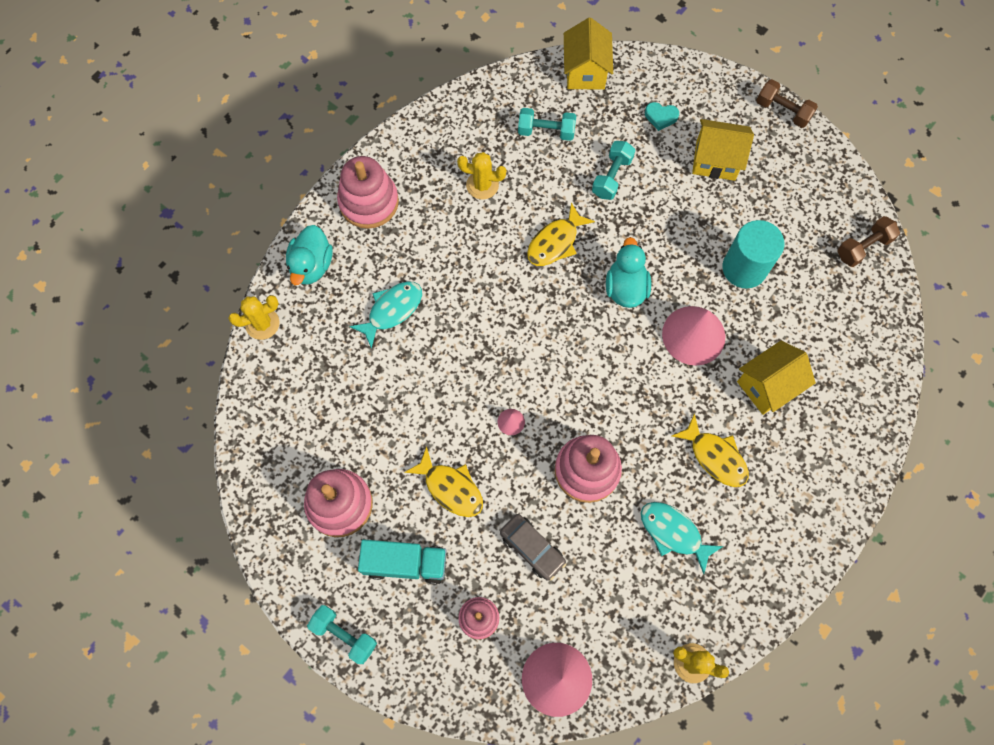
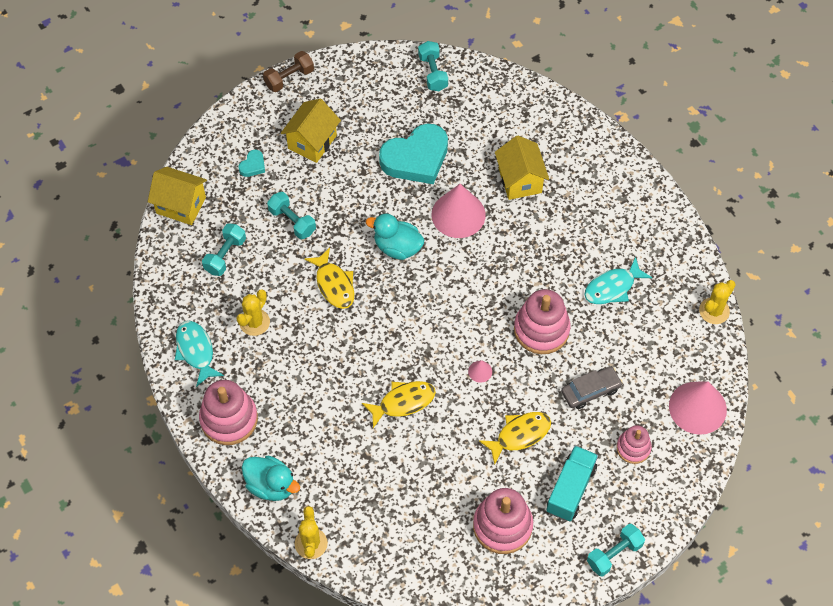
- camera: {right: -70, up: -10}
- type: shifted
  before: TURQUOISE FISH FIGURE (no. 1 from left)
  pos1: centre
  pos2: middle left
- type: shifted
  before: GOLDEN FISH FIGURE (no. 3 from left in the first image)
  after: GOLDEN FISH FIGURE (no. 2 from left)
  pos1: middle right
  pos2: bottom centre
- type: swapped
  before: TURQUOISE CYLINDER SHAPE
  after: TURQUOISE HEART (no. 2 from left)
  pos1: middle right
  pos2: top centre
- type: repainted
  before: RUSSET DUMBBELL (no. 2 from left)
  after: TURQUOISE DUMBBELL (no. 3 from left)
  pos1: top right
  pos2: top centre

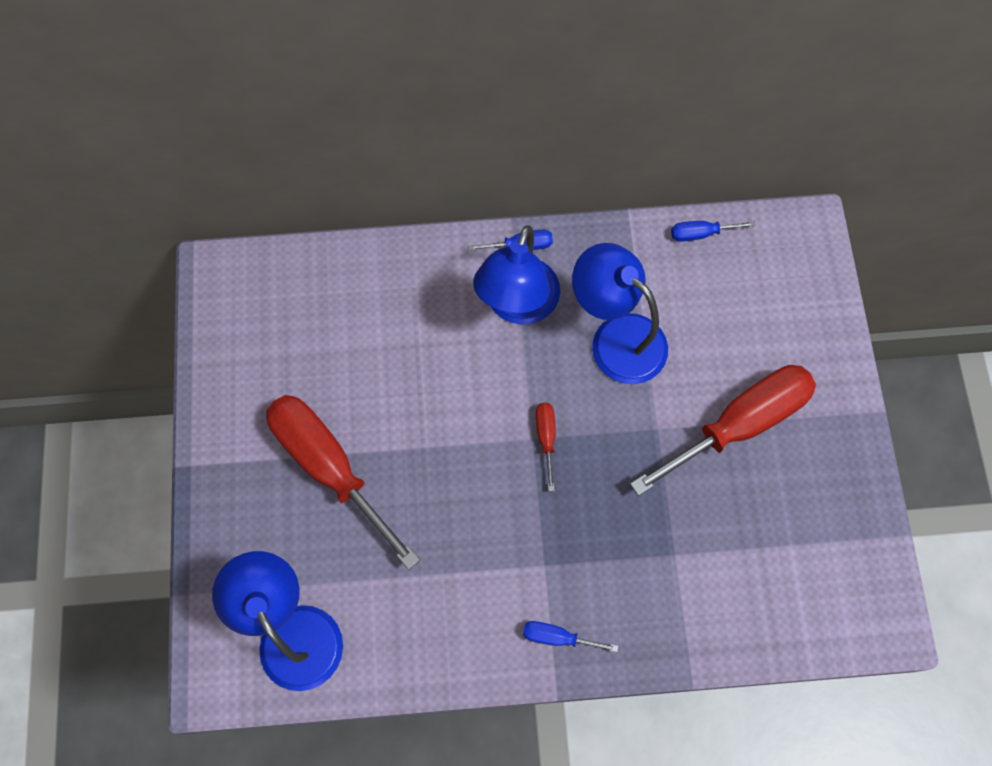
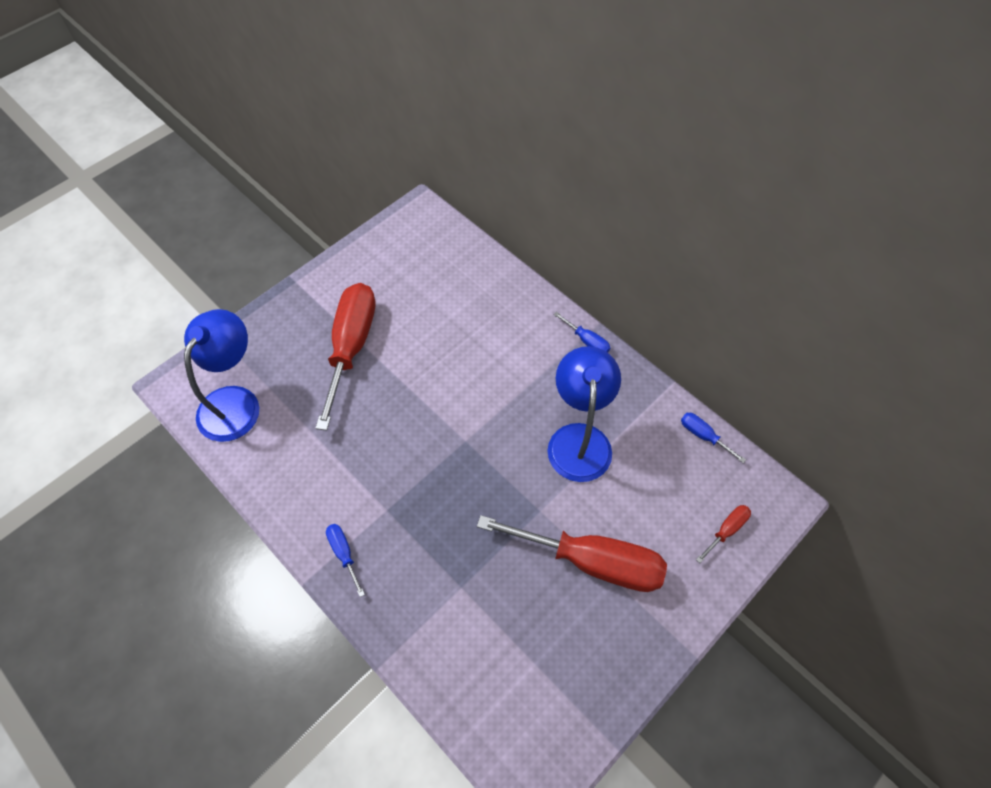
- camera: {right: 50, up: -10}
- type: gone
  before: BLUE LAMP (no. 2 from left)
  pos1: centre
- type: shifted
  before: SCARLET HAND SCREWDRIVER (no. 2 from left in the first image)
  after: SCARLET HAND SCREWDRIVER (no. 3 from left)
  pos1: centre
  pos2: bottom right

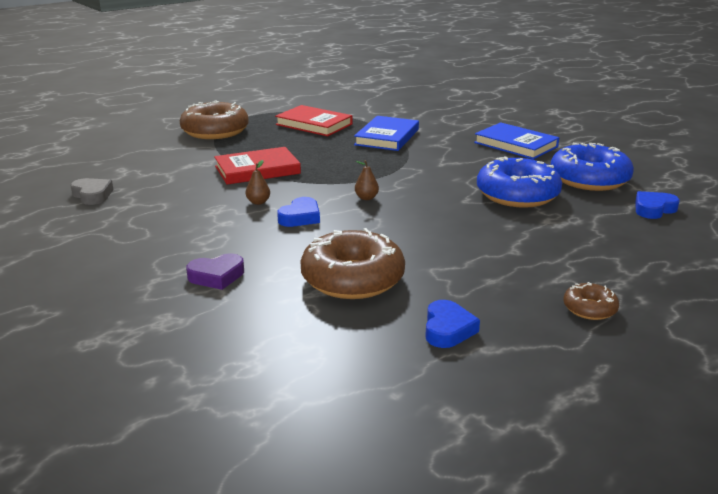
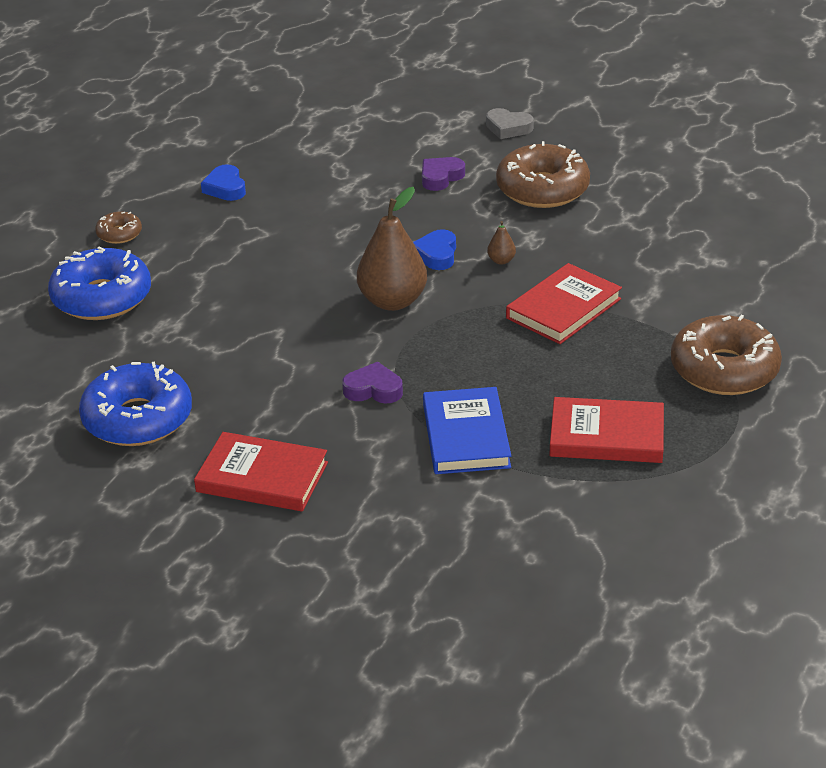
- camera: {right: 155, up: 10}
- type: shifted
  before: GRAY HEART
  pos1: middle left
  pos2: top centre
- type: shifted
  before: RUSSET DOUGHNUT (no. 2 from left)
  pos1: centre
  pos2: top centre
- type: scaled
  before: RUSSET TOY PEAR (no. 2 from left in the first image)
  pos1: centre
  pos2: top centre
  scale: 2.38
- type: repainted
  before: BLUE HARDBACK (no. 2 from left)
  after: SCARLET HARDBACK (no. 1 from left)
  pos1: top right
  pos2: middle left
- type: shifted
  before: BLUE DOUGHNUT (no. 1 from left)
  pos1: middle right
  pos2: middle left
- type: gone
  before: BLUE HEART (no. 3 from left)
  pos1: middle right
- type: new
  after: ROYAL PURPLE HEART (no. 1 from left)
  pos2: centre

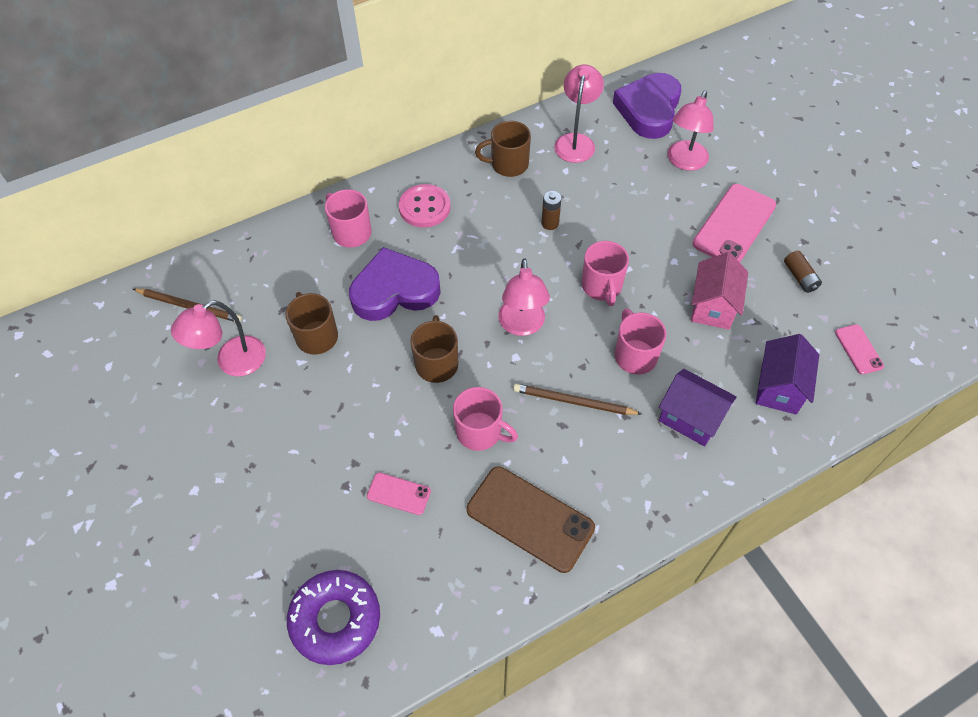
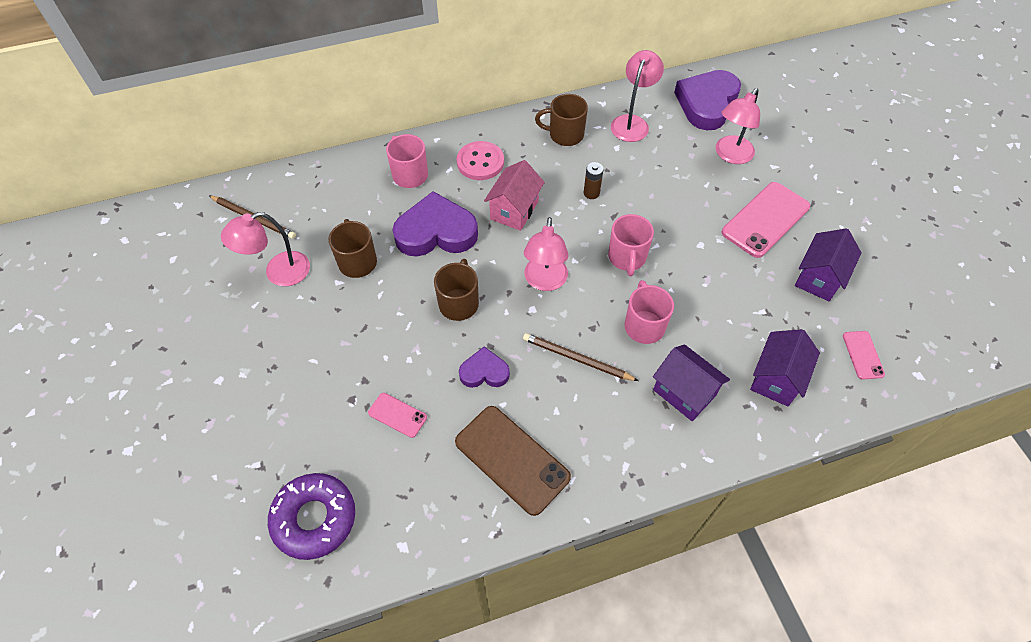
- camera: {right: 10, up: 0}
- type: swapped
  before: PINK TEA MUG (no. 2 from left)
  after: ROYAL PURPLE HEART (no. 2 from left)
  pos1: centre
  pos2: centre
- type: shifted
  before: PINK HOUSE
  pos1: middle right
  pos2: top centre
- type: swapped
  before: RUSSET POWER CELL (no. 2 from left)
  after: ROYAL PURPLE HOUSE (no. 3 from left)
  pos1: middle right
  pos2: middle right

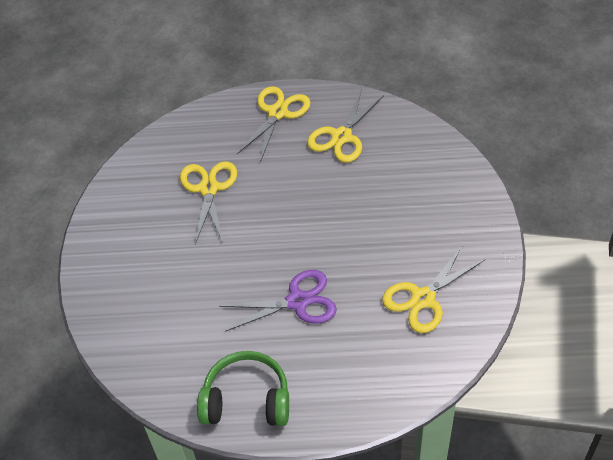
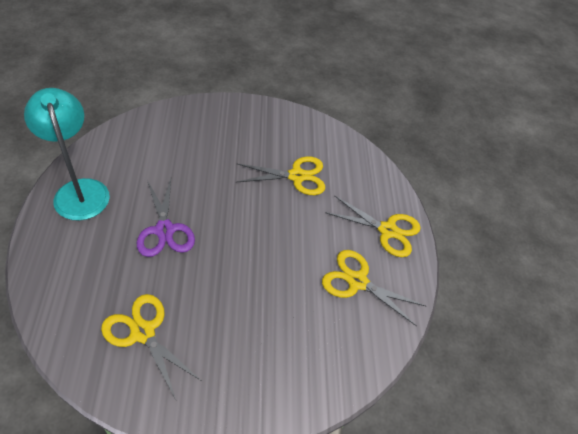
- camera: {right: 80, up: 0}
- type: swapped
  before: LEAF-GREEN OVER-EAR HEADPHONES
  after: TURQUOISE LAMP
  pos1: bottom centre
  pos2: middle left

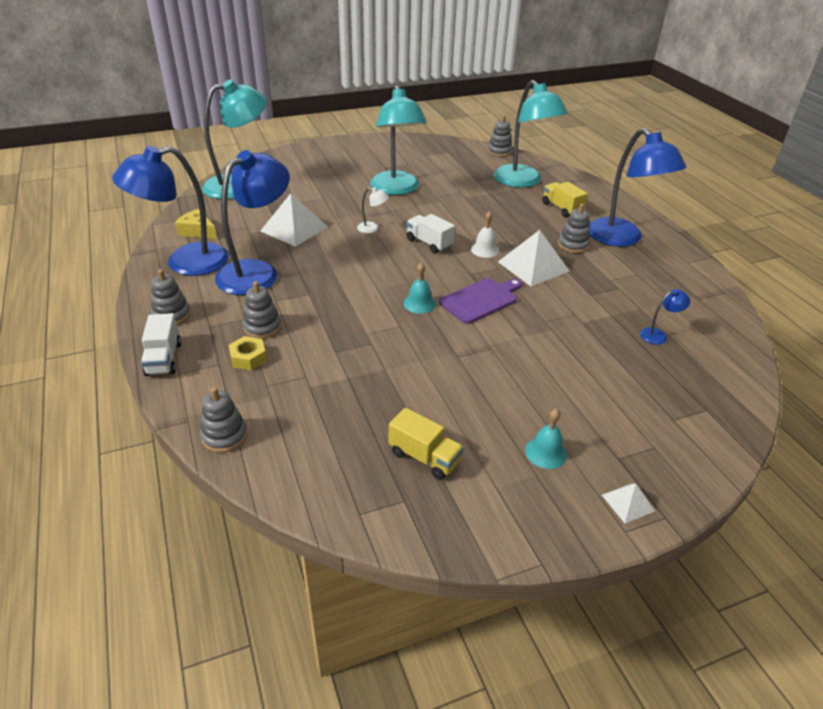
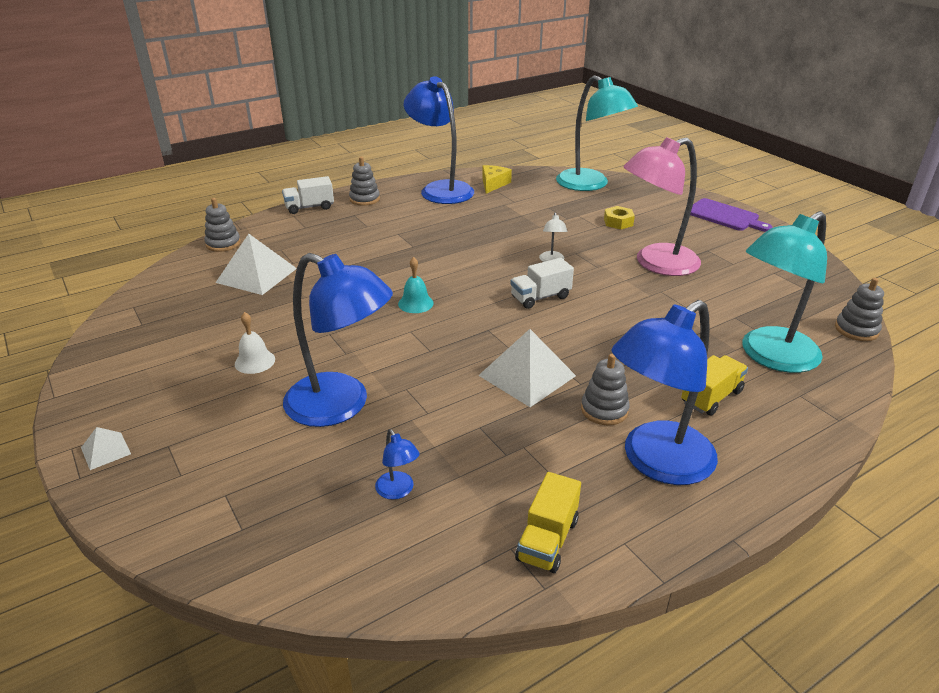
- camera: {right: 80, up: -5}
- type: shifted
  before: BLUE LAMP (no. 2 from left in the first image)
  after: BLUE LAMP (no. 1 from left)
  pos1: top left
  pos2: centre
- type: shifted
  before: GOLDEN HEX NUT
  pos1: middle left
  pos2: top centre
- type: gone
  before: GRAY RING STACKER (no. 3 from left)
  pos1: middle left
- type: shifted
  before: SNOW-WHITE SOLID PYRAMID (no. 1 from left in the first image)
  after: SNOW-WHITE SOLID PYRAMID (no. 2 from left)
  pos1: top centre
  pos2: middle left
- type: repainted
  before: TURQUOISE LAMP (no. 2 from left)
  after: PINK LAMP
  pos1: top centre
  pos2: top right
- type: shifted
  before: GOLDEN LORRY (no. 1 from left)
  pos1: centre
  pos2: bottom centre
- type: rotated
  before: SNOW-WHITE LORRY (no. 2 from left)
  pos1: top centre
  pos2: centre
  turn: -150
- type: shifted
  before: ROYAL PURPLE CUTTING BOARD
  pos1: centre
  pos2: top right
- type: shifted
  before: SNOW-WHITE BELL
  pos1: top centre
  pos2: middle left
- type: gone
  before: TURQUOISE BELL (no. 2 from left)
  pos1: centre

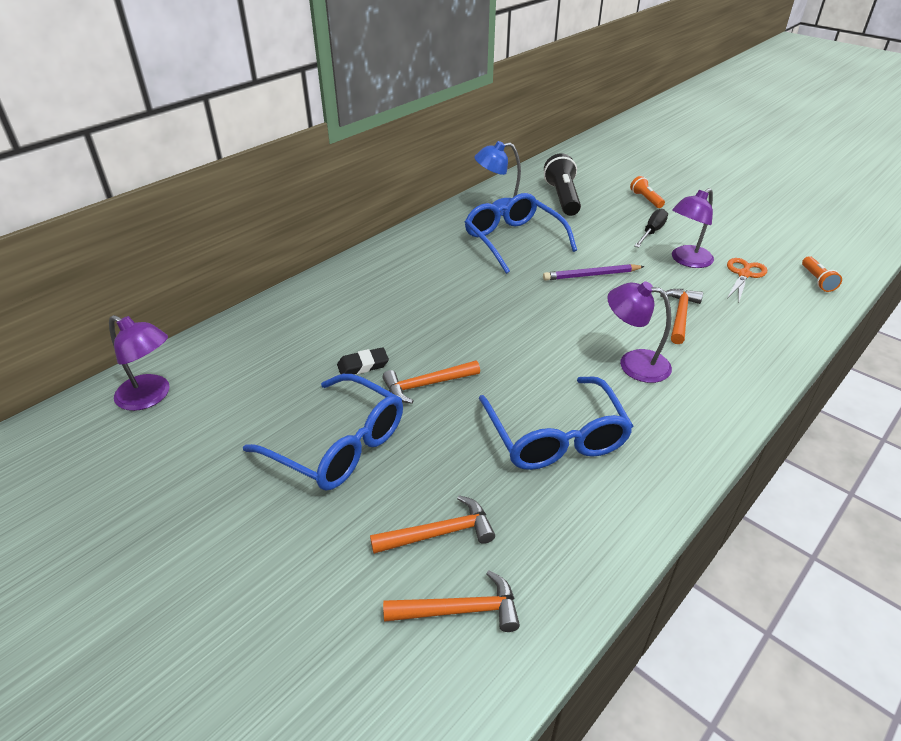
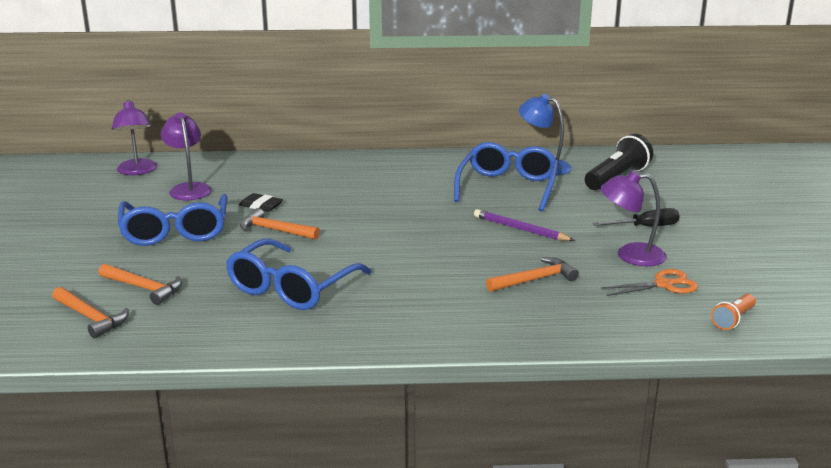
- camera: {right: 45, up: -15}
- type: shifted
  before: ROYAL PURPLE LAMP (no. 2 from left)
  pos1: middle right
  pos2: middle left
- type: gone
  before: BRIGHT ORANGE POCKET TORCH (no. 1 from left)
  pos1: top right

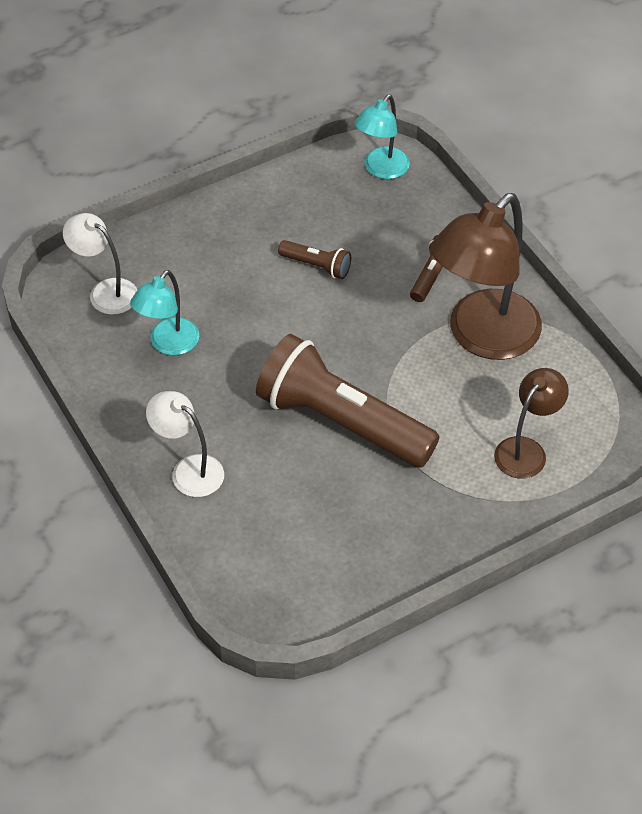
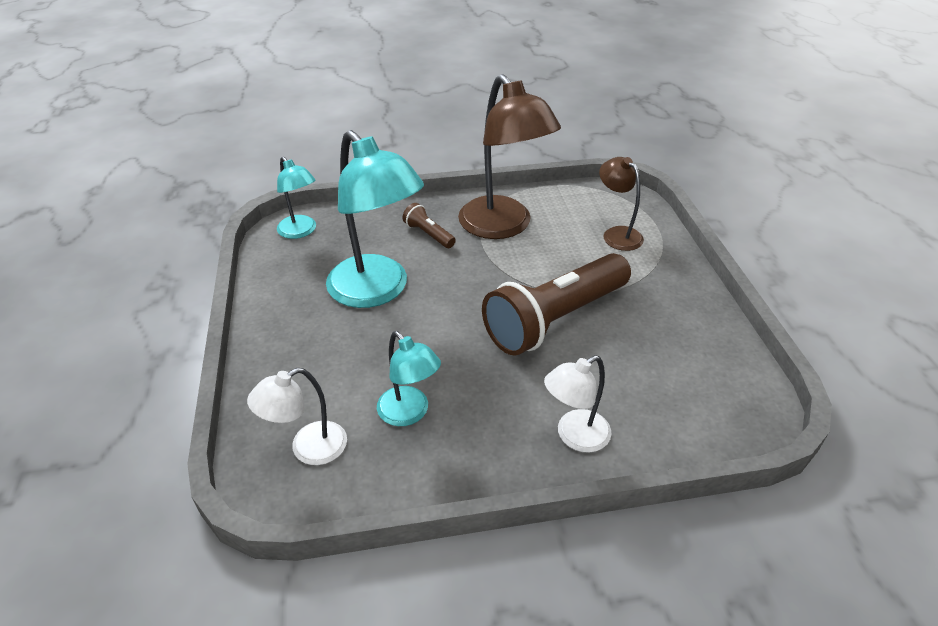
- camera: {right: -70, up: -10}
- type: swapped
  before: RUSSET POCKET TORCH (no. 1 from left)
  after: TURQUOISE LAMP (no. 2 from left)
  pos1: top centre
  pos2: centre

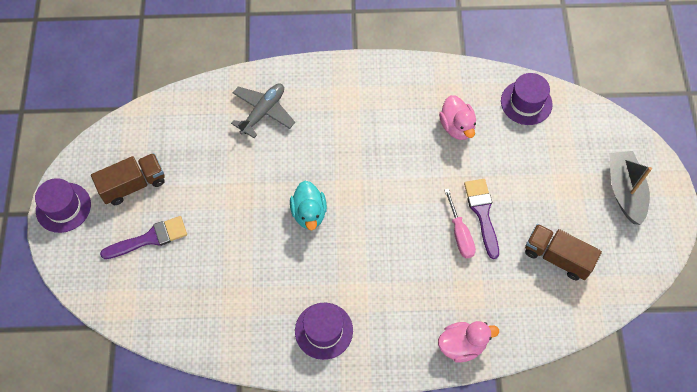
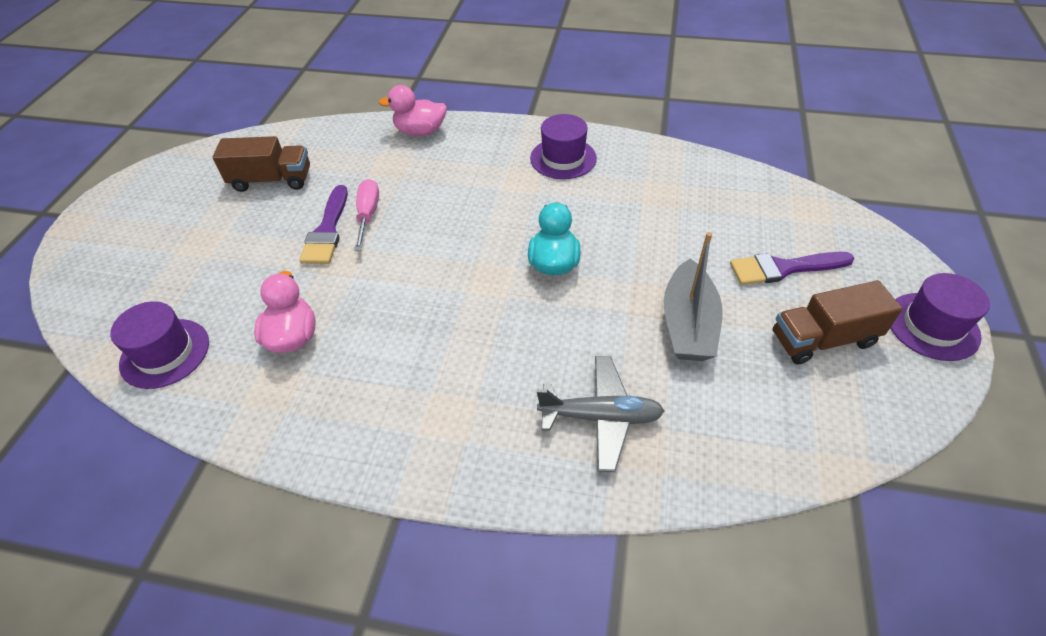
- camera: {right: -165, up: -15}
- type: rotated
  before: GRAY PLANE
  pos1: top centre
  pos2: centre
  turn: -135
- type: rotated
  before: RUSSET LORRY (no. 2 from left in the first image)
  pos1: middle right
  pos2: top left
  turn: -45
- type: shifted
  before: GRAY SAILBOAT
  pos1: middle right
  pos2: centre

